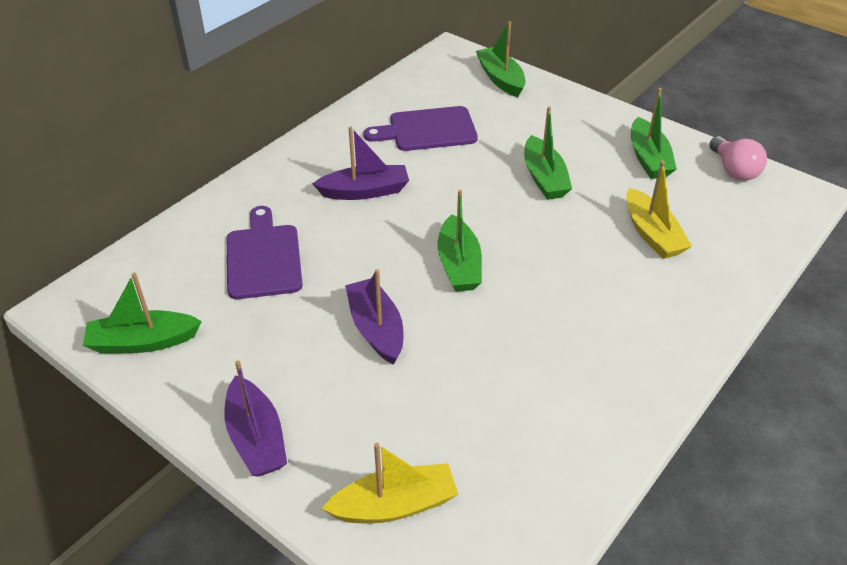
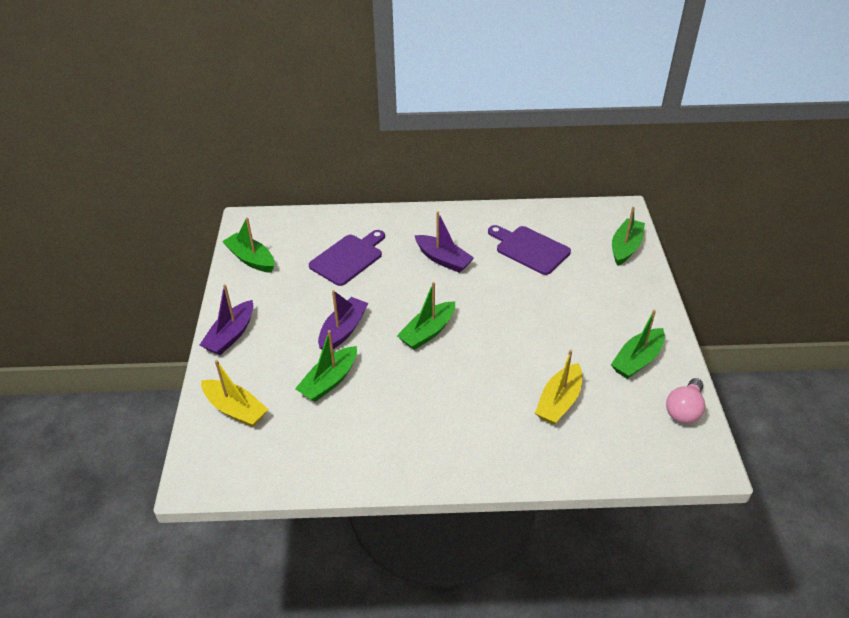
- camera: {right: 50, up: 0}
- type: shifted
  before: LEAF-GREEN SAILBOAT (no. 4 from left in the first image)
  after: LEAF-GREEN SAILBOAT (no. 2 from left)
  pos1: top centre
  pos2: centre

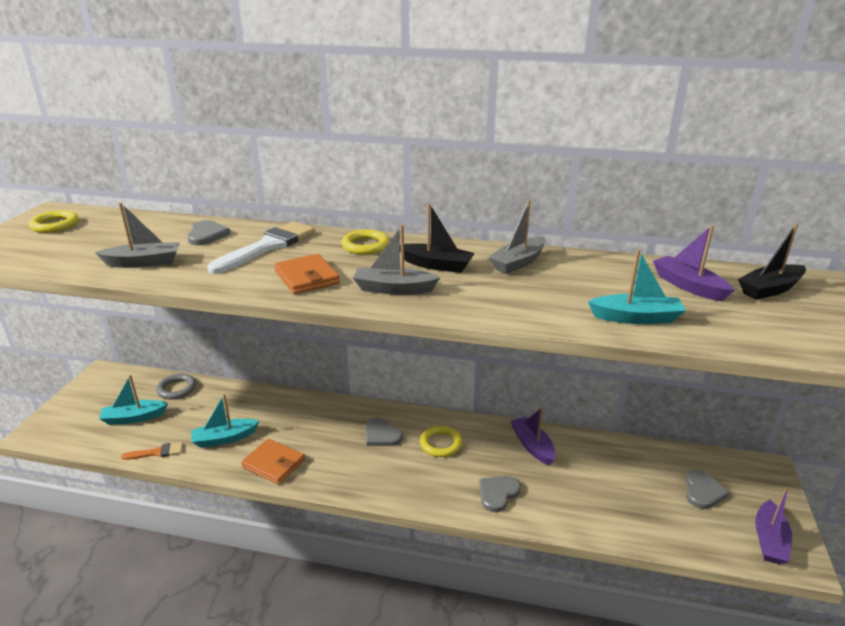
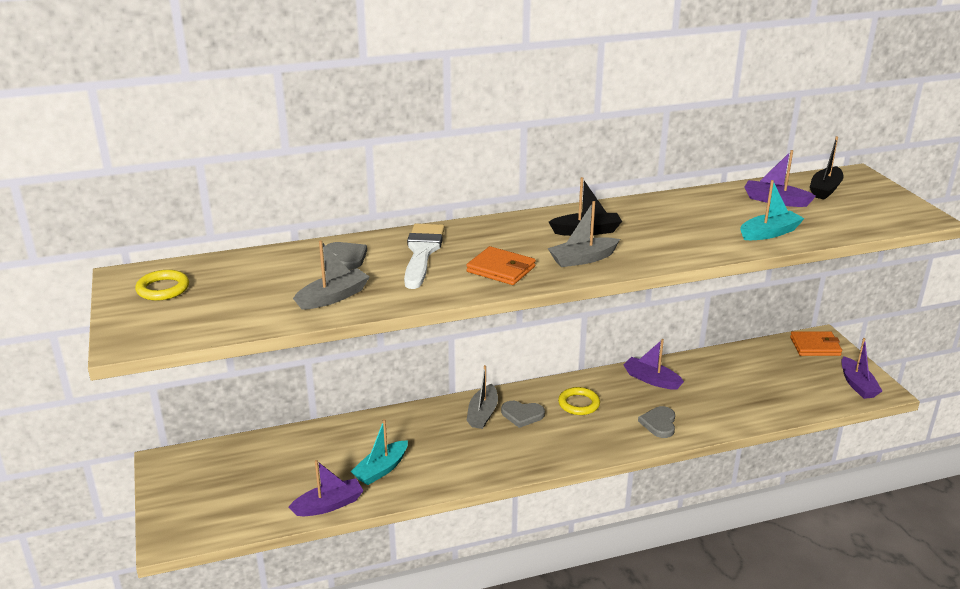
- camera: {right: -30, up: 0}
- type: gone
  before: TURQUOISE SAILBOAT (no. 1 from left)
  pos1: middle left
- type: swapped
  before: BRIGHT ORANGE PAINT BRUSH
  after: ROYAL PURPLE SAILBOAT (no. 1 from left)
  pos1: bottom left
  pos2: bottom centre
- type: gone
  before: GRAY RING
  pos1: middle left
- type: shifted
  before: BRIGHT ORANGE WALLET (no. 1 from left in the first image)
  after: BRIGHT ORANGE WALLET (no. 2 from left)
  pos1: bottom left
  pos2: middle right
- type: gone
  before: GOLDEN RING (no. 2 from left)
  pos1: centre
- type: shifted
  before: GRAY SAILBOAT (no. 3 from left in the first image)
  after: GRAY SAILBOAT (no. 2 from left)
  pos1: centre
  pos2: bottom centre
- type: gone
  before: GRAY HEART (no. 4 from left)
  pos1: bottom right

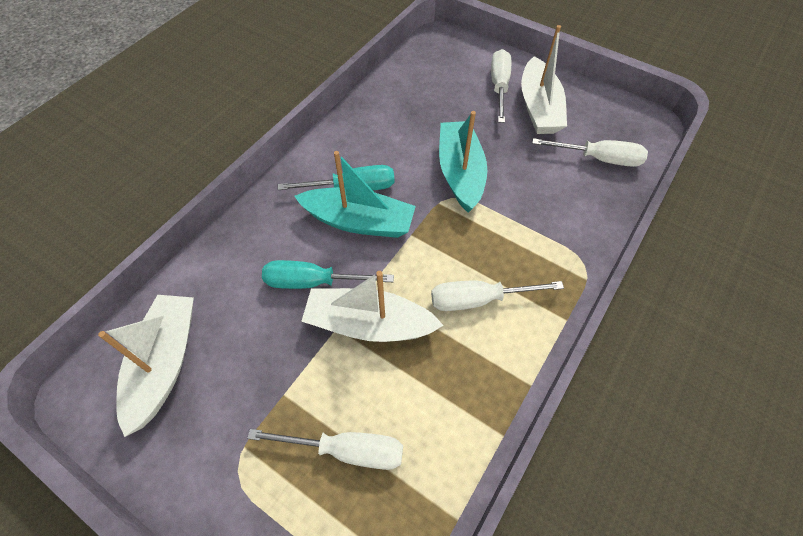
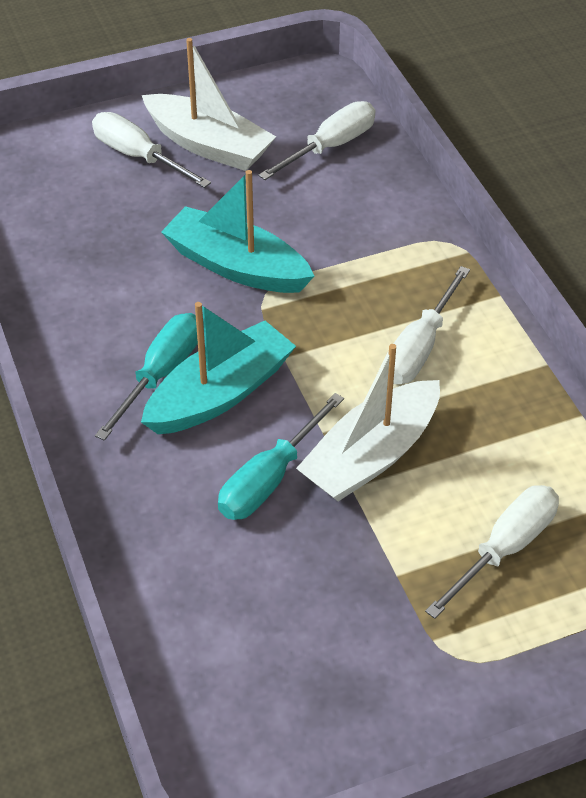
- camera: {right: -55, up: -10}
- type: gone
  before: SNOW-WHITE SAILBOAT (no. 1 from left)
  pos1: bottom left

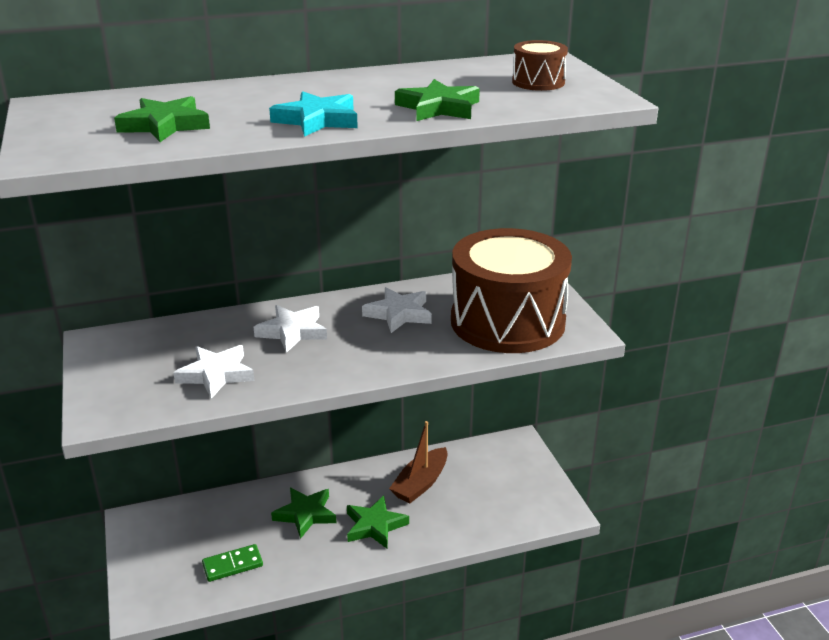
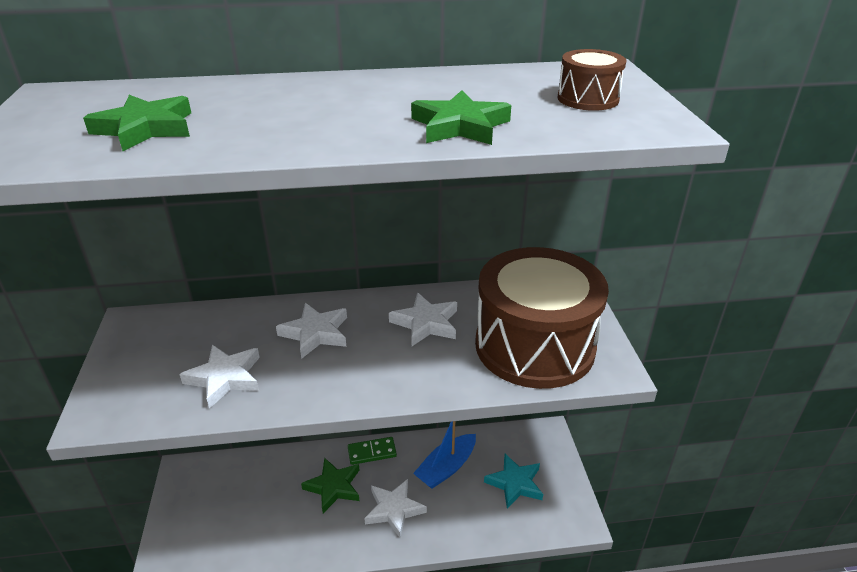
- camera: {right: 10, up: 5}
- type: shifted
  before: LEAF-GREEN DOMINO PIECE
  pos1: bottom left
  pos2: bottom centre
- type: shifted
  before: TURQUOISE FIVE-POINTED STAR
  pos1: top centre
  pos2: bottom centre
- type: repainted
  before: LEAF-GREEN FIVE-POINTED STAR (no. 3 from left)
  after: SNOW-WHITE FIVE-POINTED STAR (no. 3 from left)
  pos1: bottom centre
  pos2: bottom centre
- type: repainted
  before: RUSSET SAILBOAT
  after: BLUE SAILBOAT
  pos1: bottom centre
  pos2: bottom centre

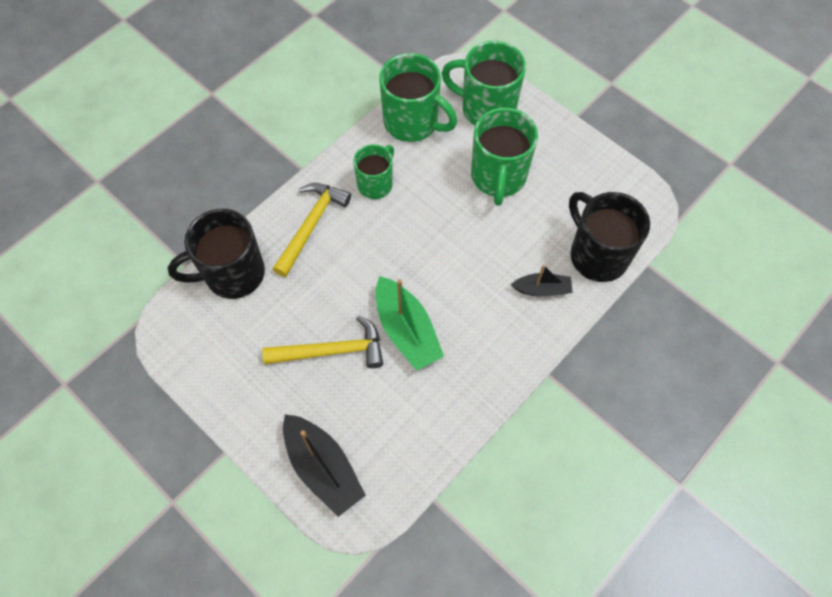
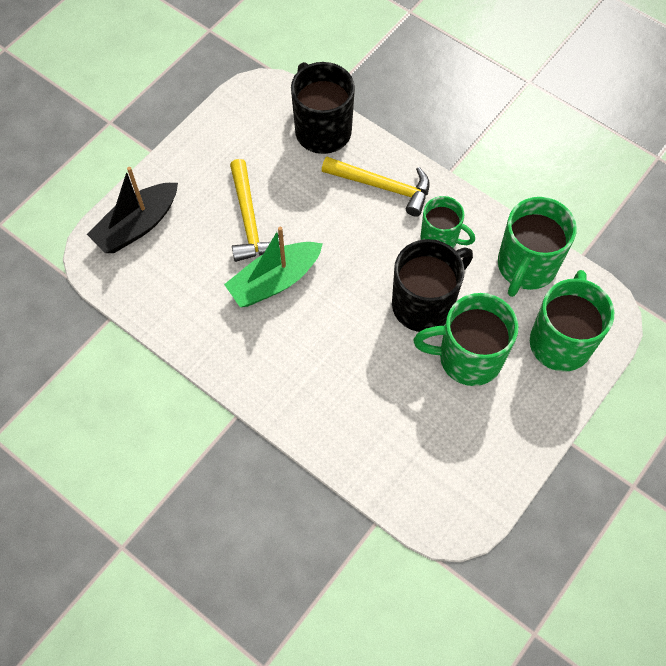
- camera: {right: 85, up: 0}
- type: gone
  before: EBONY SAILBOAT (no. 2 from left)
  pos1: centre
- type: shifted
  before: EBONY TEA MUG (no. 2 from left)
  pos1: middle right
  pos2: centre

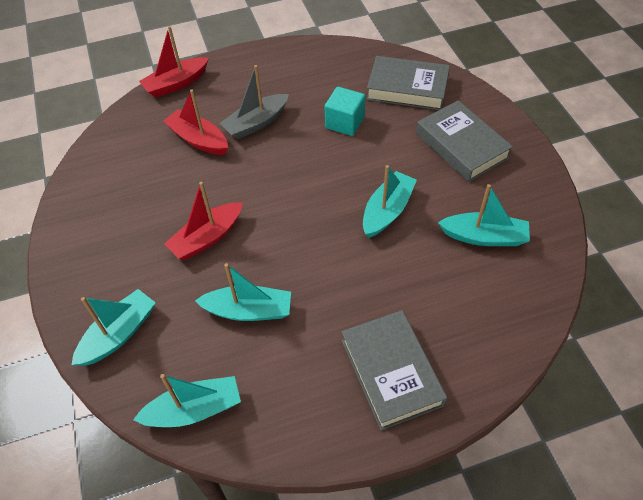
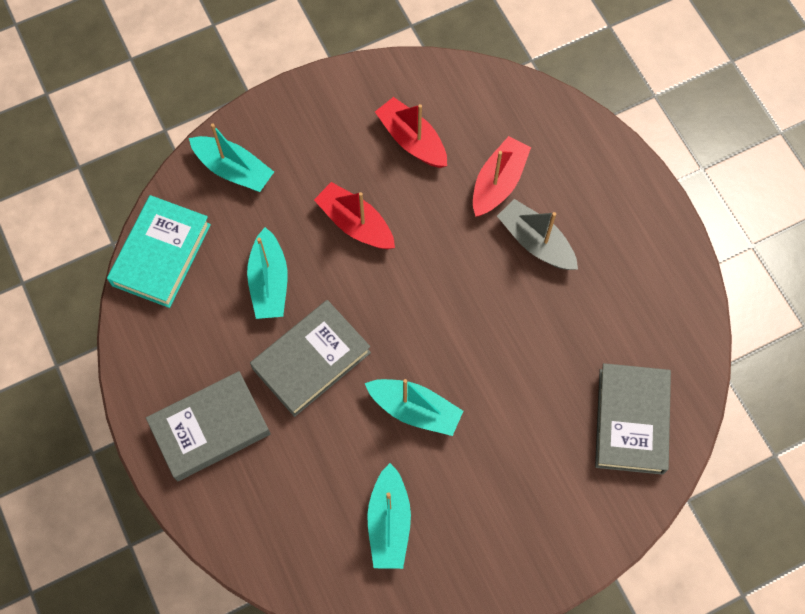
- camera: {right: 80, up: 15}
- type: swapped
  before: TURQUOISE SAILBOAT (no. 2 from left)
  after: TURQUOISE HARDBACK
  pos1: bottom left
  pos2: middle left
- type: shifted
  before: SCARLET SAILBOAT (no. 1 from left in the first image)
  after: SCARLET SAILBOAT (no. 2 from left)
  pos1: top left
  pos2: top centre
- type: gone
  before: TURQUOISE CUBE
  pos1: top centre
- type: shifted
  before: GRAY HARDBACK (no. 3 from left in the first image)
  after: GRAY HARDBACK (no. 2 from left)
  pos1: top right
  pos2: centre

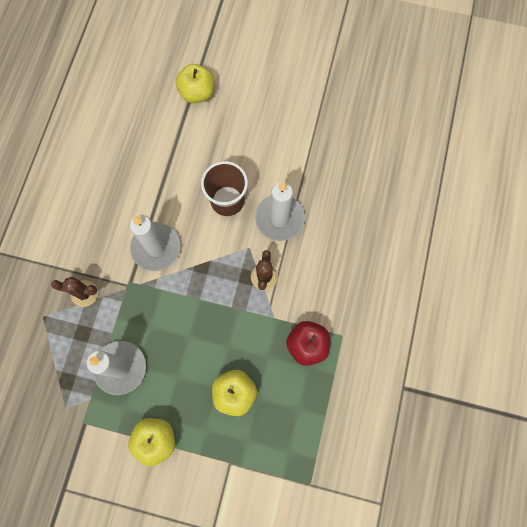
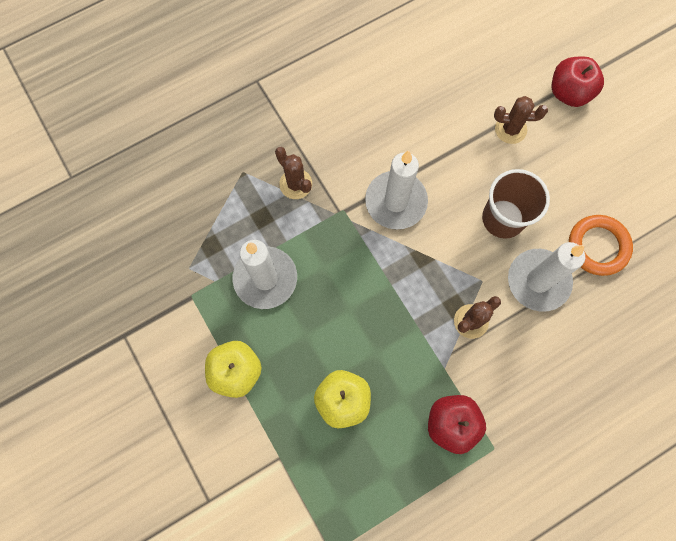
- camera: {right: 45, up: 0}
- type: repainted
  before: GOLDEN APPLE FRUIT (no. 2 from left)
  after: SCARLET APPLE FRUIT (no. 2 from left)
  pos1: top centre
  pos2: top right
- type: new
  after: RUSSET SAGUARO CACTUS (no. 3 from left)
  pos2: top right
- type: new
  after: BRIGHT ORANGE RING
  pos2: middle right

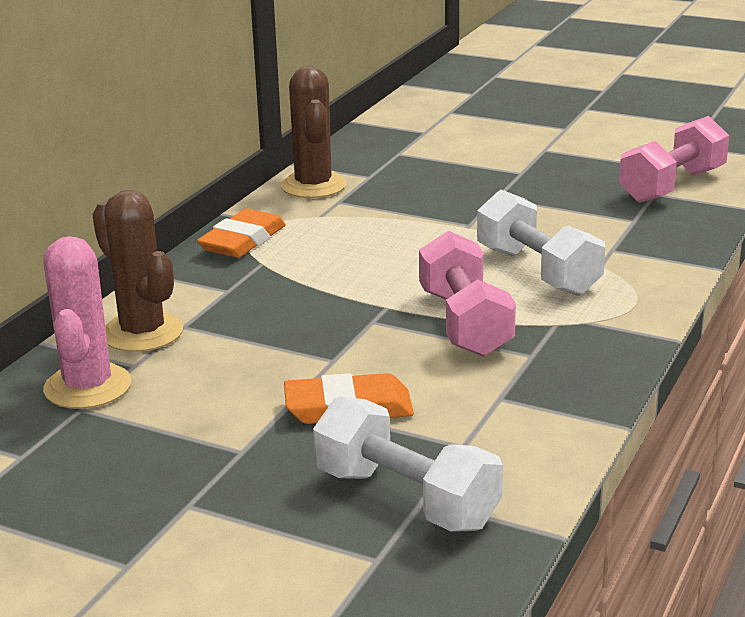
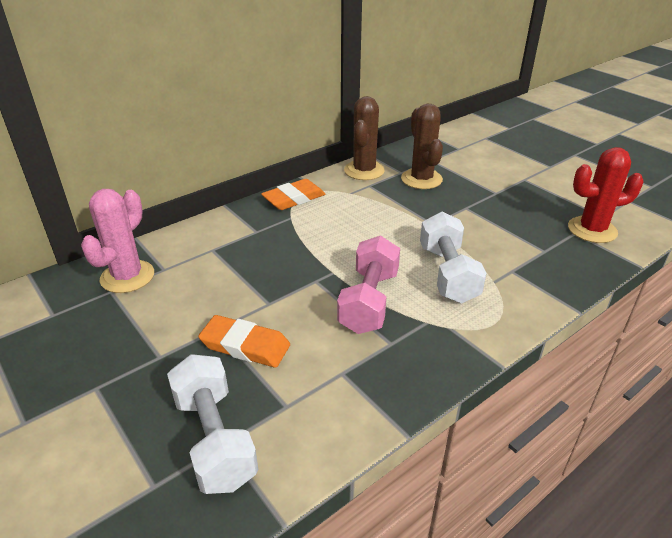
- camera: {right: 25, up: 10}
- type: shifted
  before: RUSSET SAGUARO CACTUS (no. 1 from left in the first image)
  after: RUSSET SAGUARO CACTUS (no. 2 from left)
  pos1: middle left
  pos2: top centre
- type: swapped
  before: PINK DUMBBELL (no. 2 from left)
  after: SCARLET SAGUARO CACTUS
  pos1: top right
  pos2: middle right

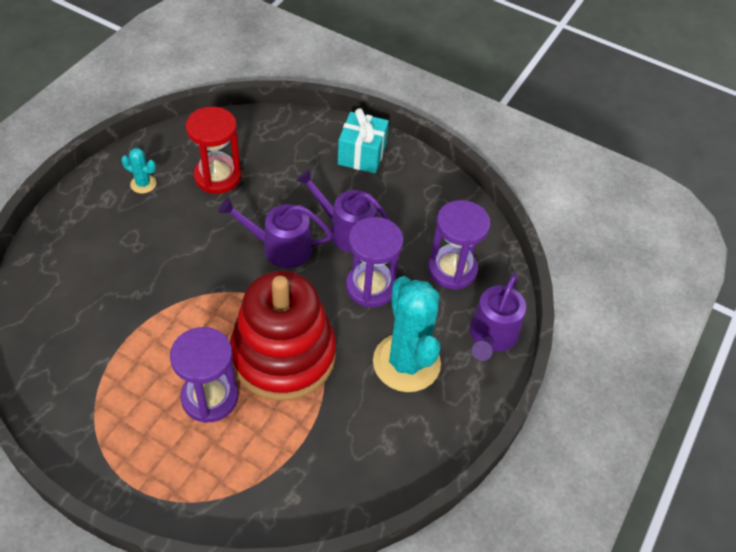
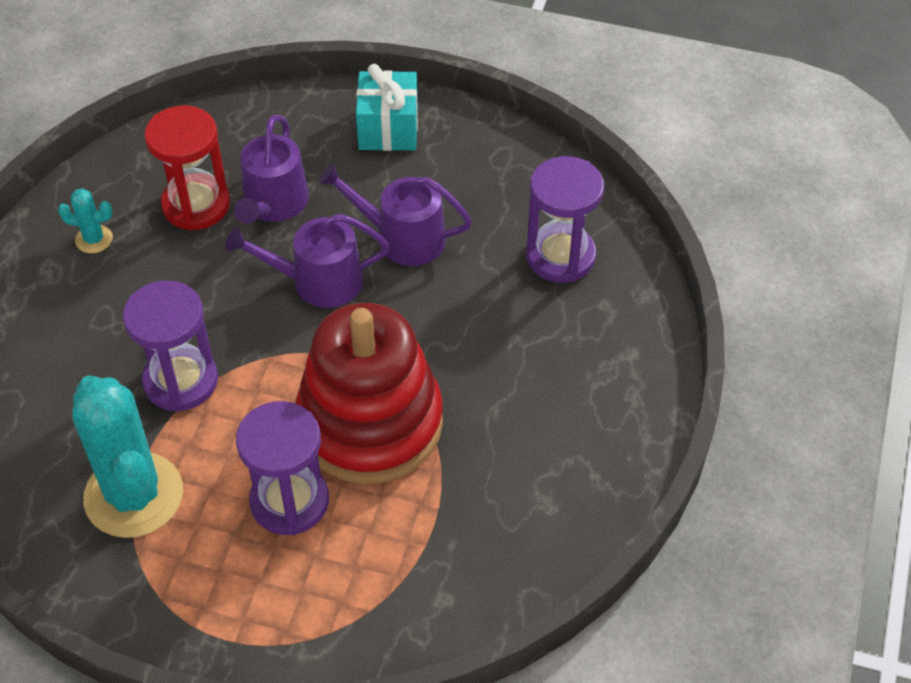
- camera: {right: -10, up: 0}
- type: shifted
  before: ROYAL PURPLE SANDGLASS (no. 2 from left in the first image)
  after: ROYAL PURPLE SANDGLASS (no. 1 from left)
  pos1: centre
  pos2: middle left
- type: shifted
  before: TURQUOISE SAGUARO CACTUS (no. 2 from left)
  pos1: centre
  pos2: bottom left
- type: shifted
  before: ROYAL PURPLE SPRINKLING CAN (no. 3 from left in the first image)
  after: ROYAL PURPLE SPRINKLING CAN (no. 1 from left)
  pos1: middle right
  pos2: top left

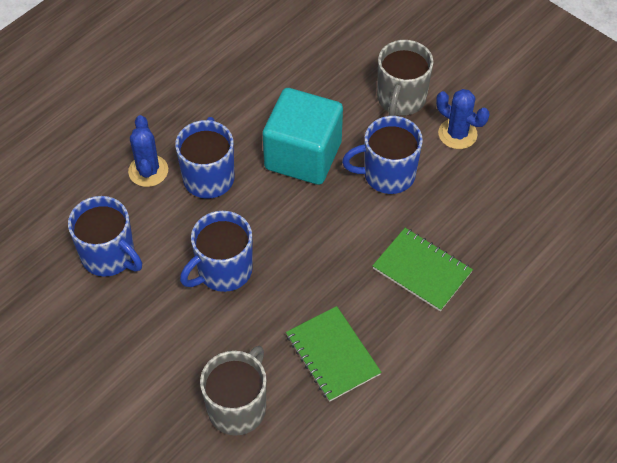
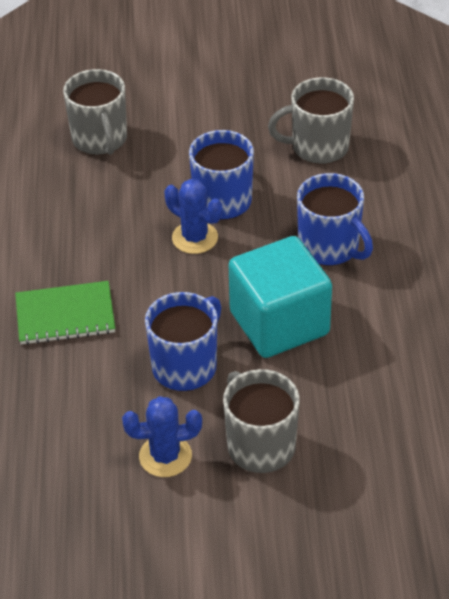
- camera: {right: 135, up: -10}
- type: repainted
  before: BLUE TEA MUG (no. 1 from left)
  after: GRAY TEA MUG (no. 3 from left)
  pos1: middle left
  pos2: top right
- type: shifted
  before: BLUE SAGUARO CACTUS (no. 1 from left in the first image)
  after: BLUE SAGUARO CACTUS (no. 2 from left)
  pos1: top left
  pos2: centre
- type: gone
  before: LEAF-GREEN NOTEBOOK (no. 1 from left)
  pos1: bottom centre

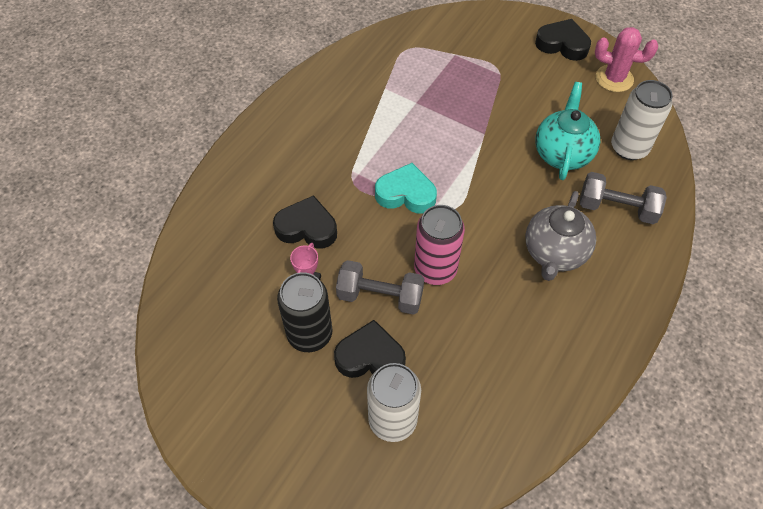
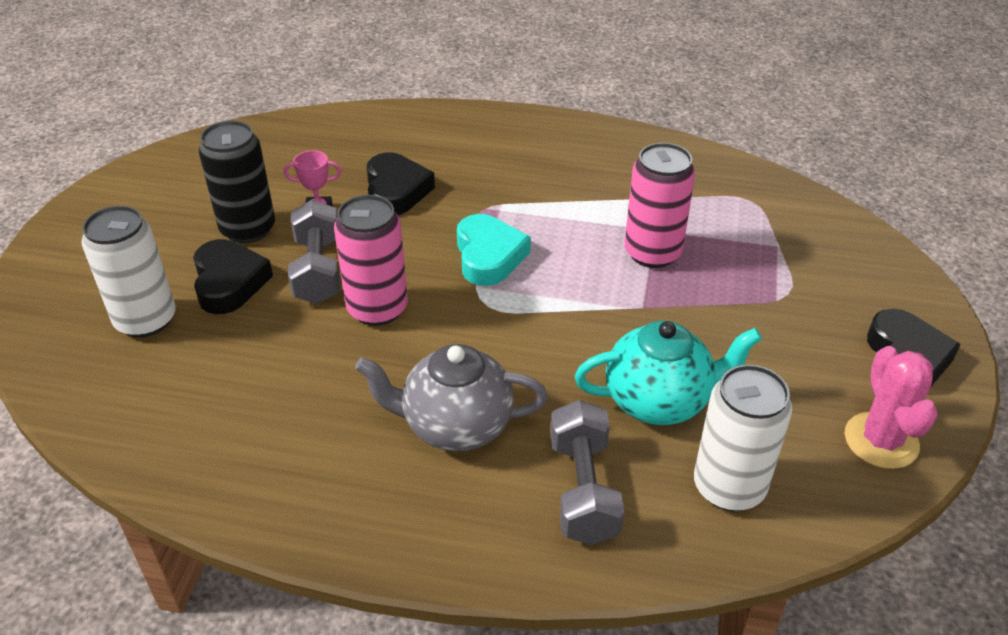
- camera: {right: 70, up: -15}
- type: new
  after: PINK CAN (no. 2 from left)
  pos2: top centre

